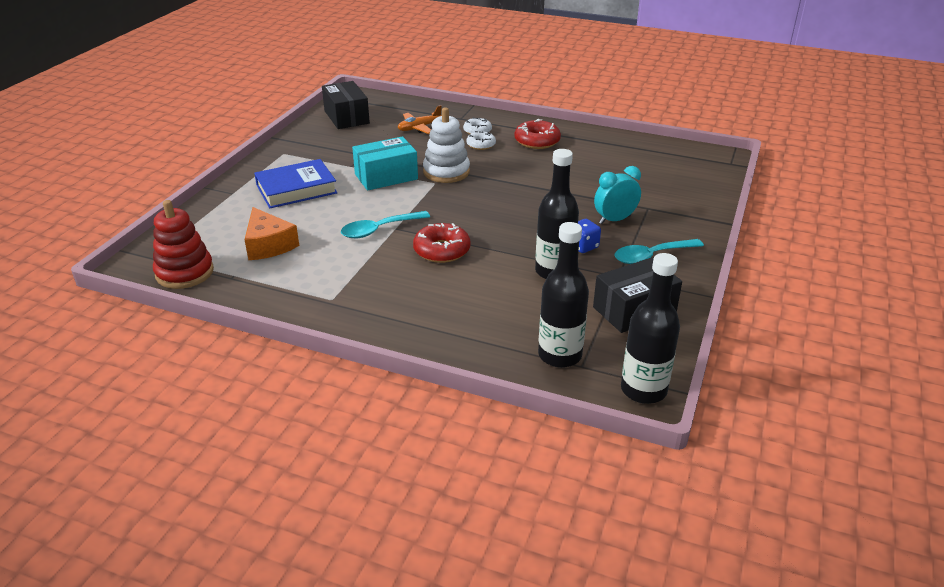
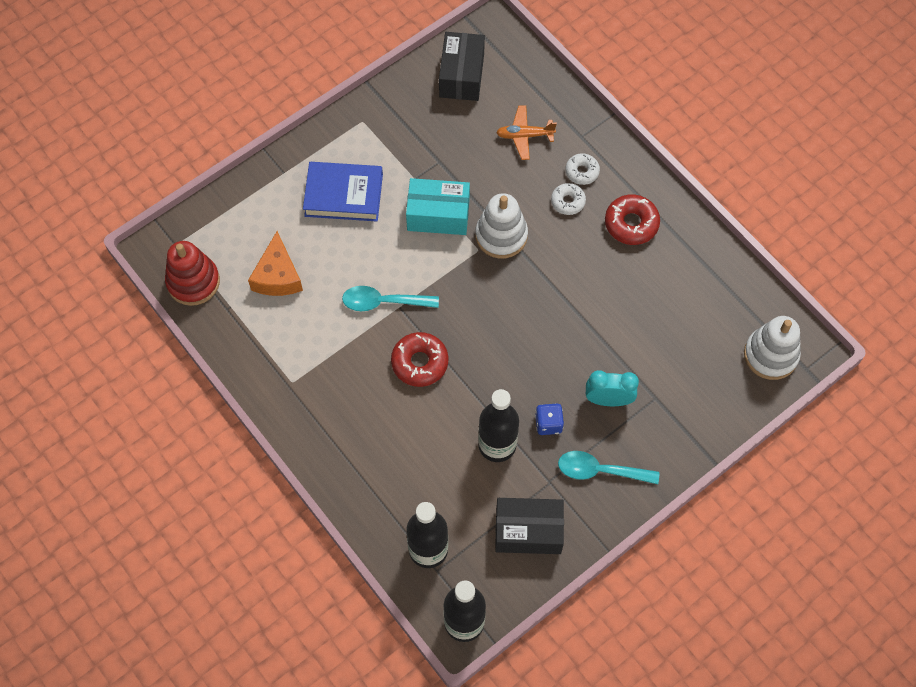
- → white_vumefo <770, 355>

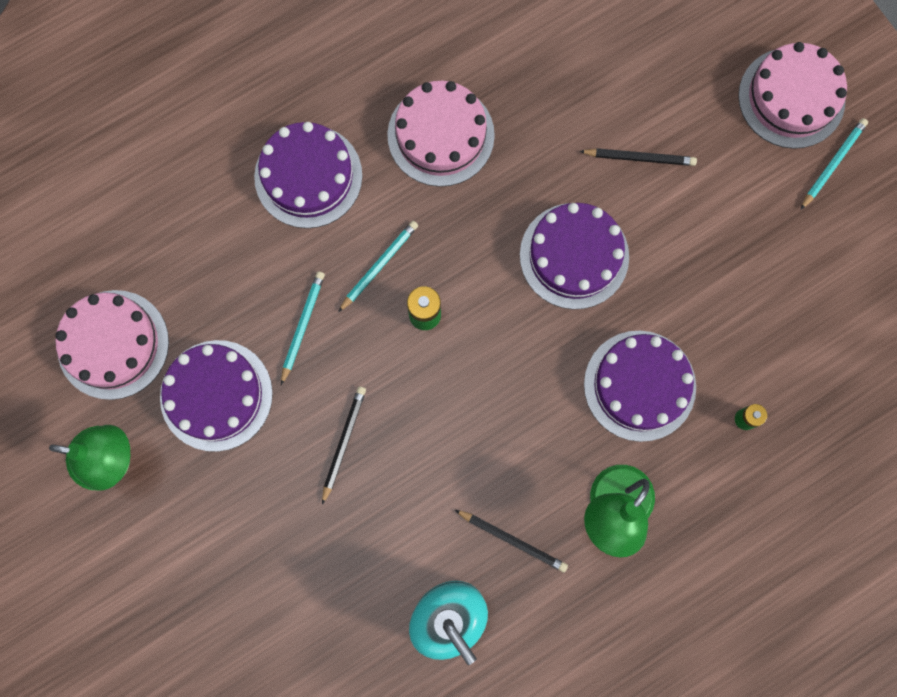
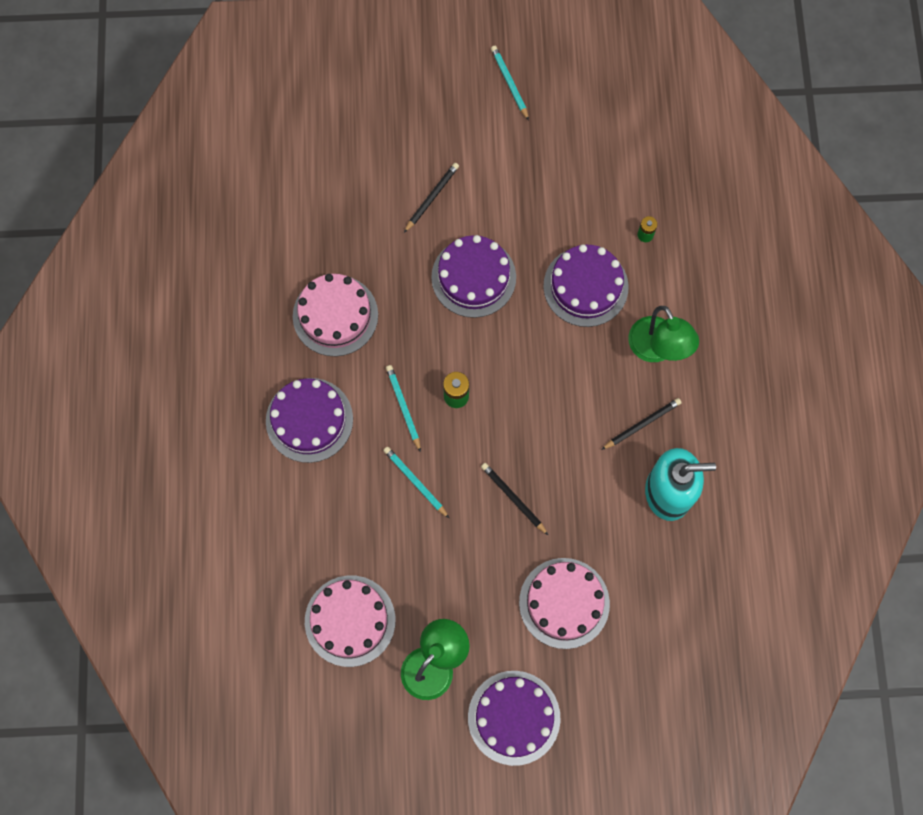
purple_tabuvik <216, 395> → purple_tabuvik <514, 717>, move
pink_tabuvik <791, 98> → pink_tabuvik <564, 603>, move

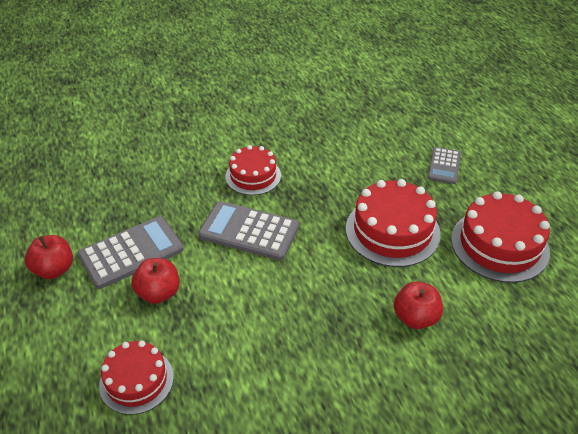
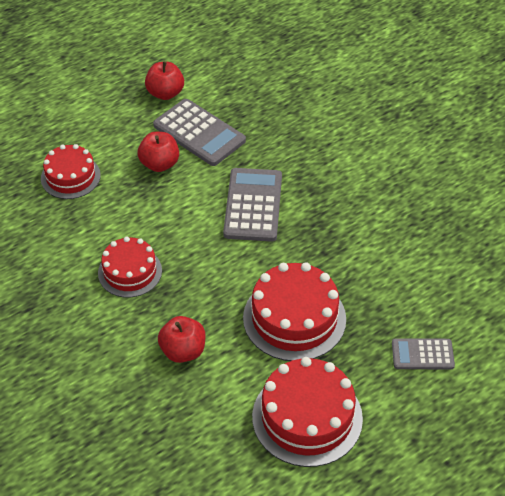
red_tabuvik <253, 176> → red_tabuvik <130, 272>, move

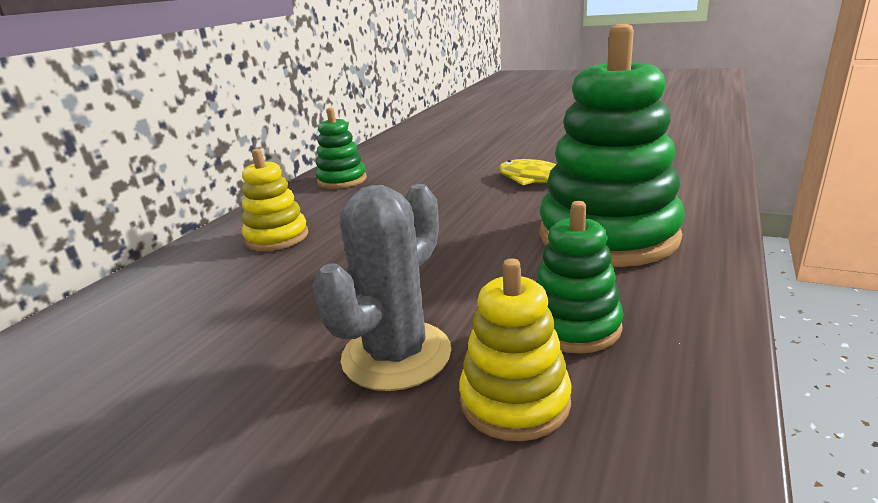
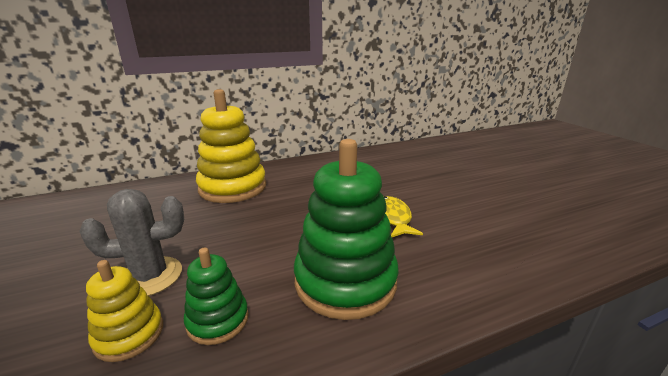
yellow_vumefo <277, 237> → yellow_vumefo <233, 187>, x1.94
green_vumefo <342, 180> → -

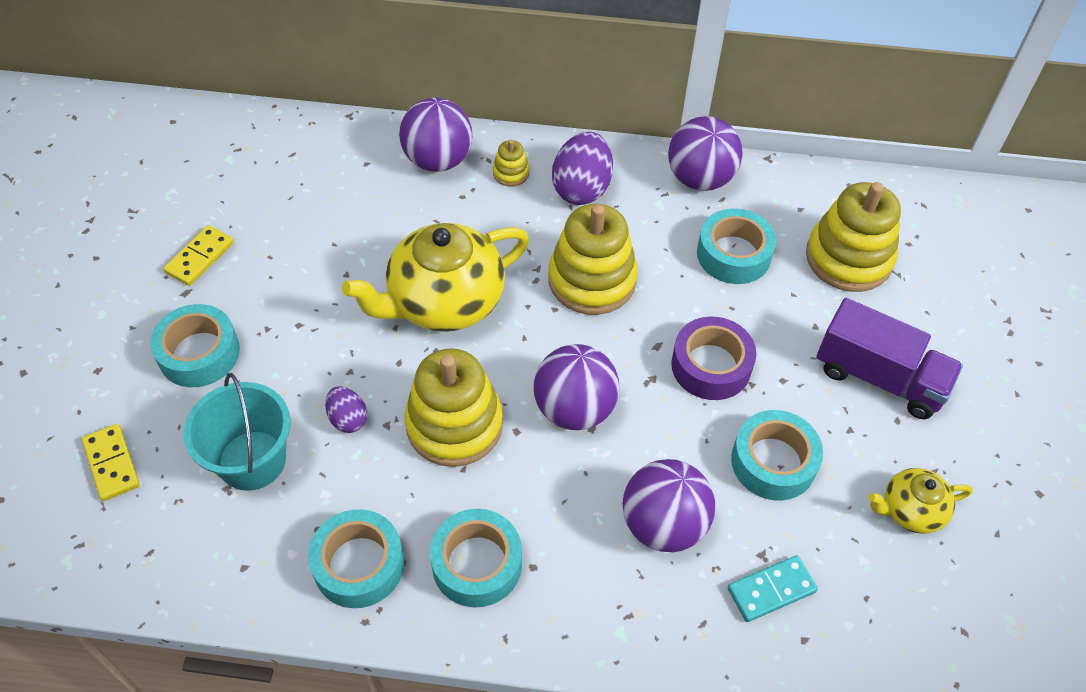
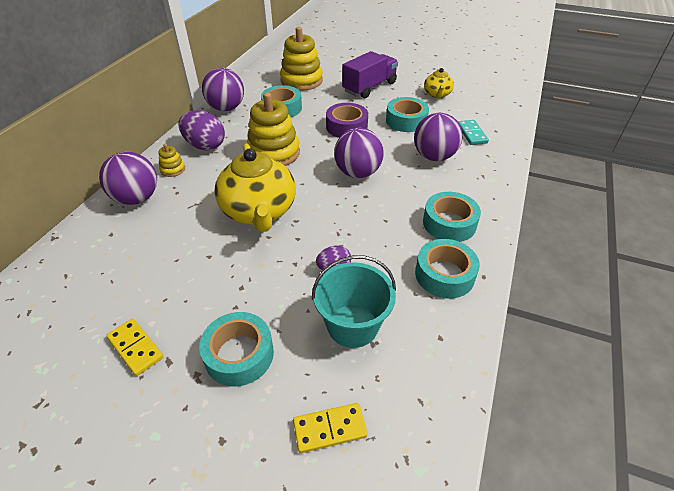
yellow_vumefo <454, 424> → -

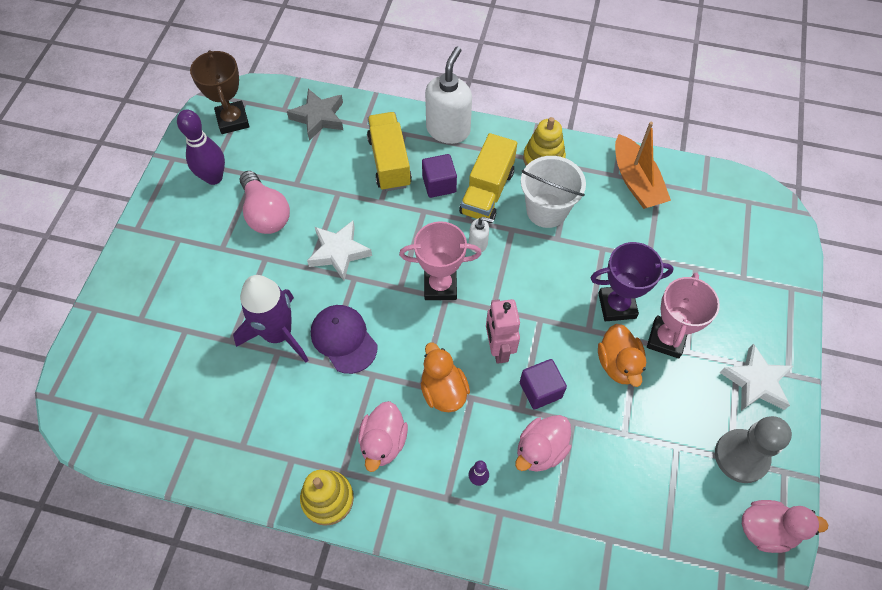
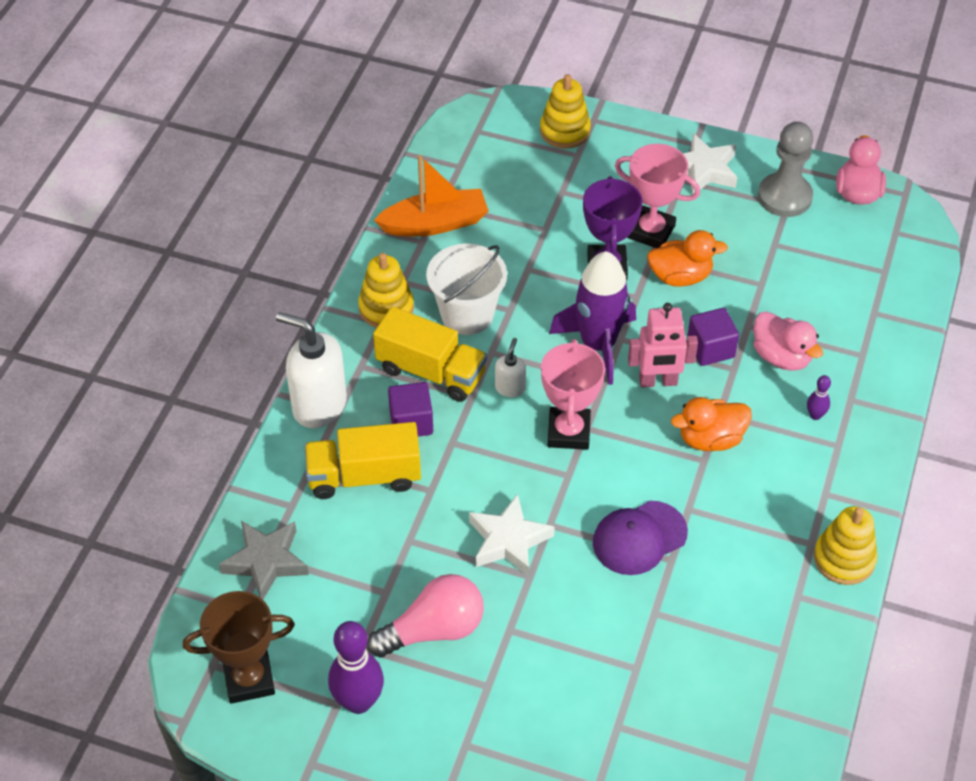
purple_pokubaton <278, 334> → purple_pokubaton <598, 344>, move
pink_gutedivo <383, 442> → -
- → yellow_vumefo <565, 131>

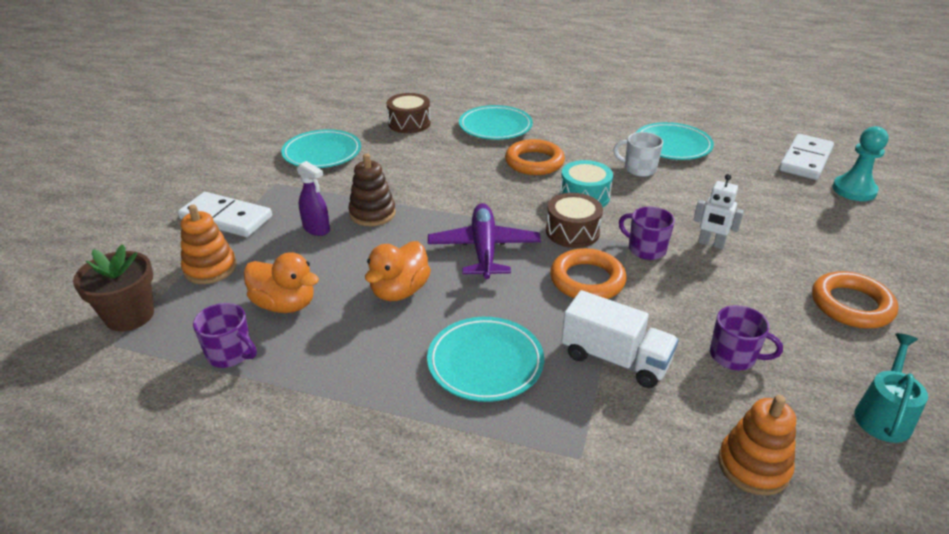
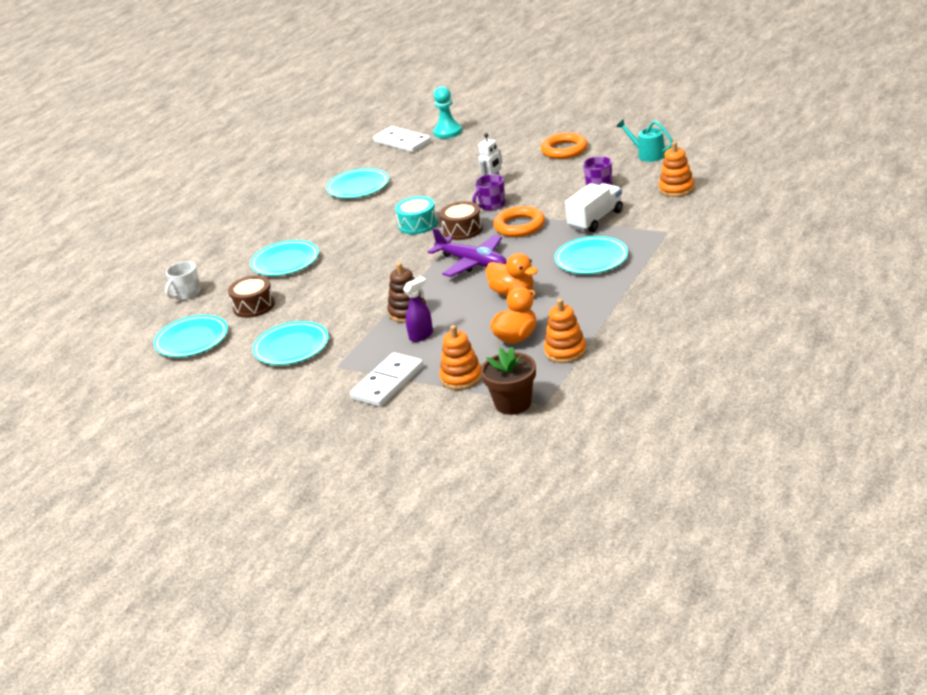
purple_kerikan <230, 354> → orange_vumefo <565, 351>
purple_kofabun <484, 249> → purple_kofabun <472, 263>, 150 degrees counterclockwise
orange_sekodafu <534, 162> → -
white_kerikan <639, 169> → white_kerikan <187, 294>, move
- → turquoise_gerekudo <192, 340>

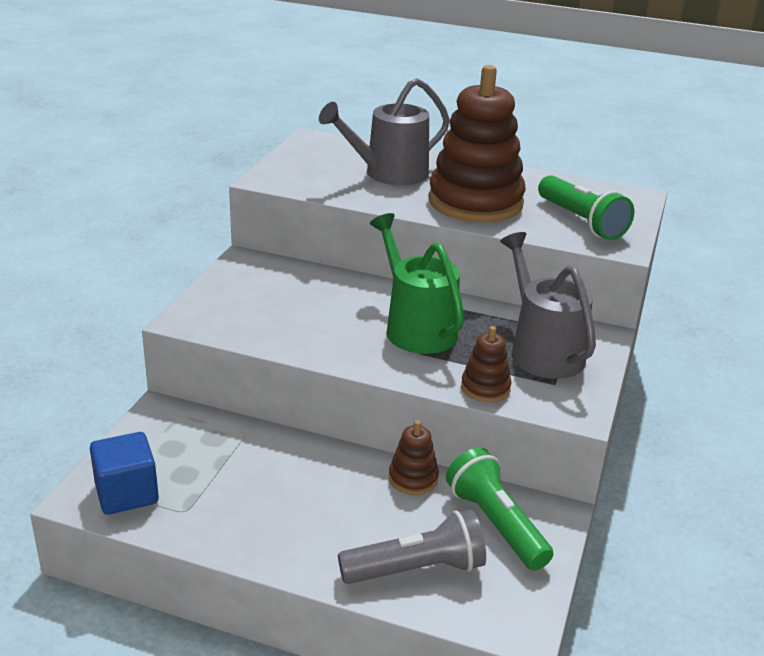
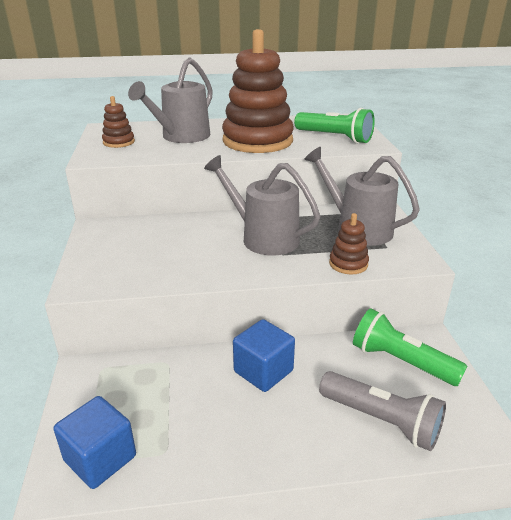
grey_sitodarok <417, 569> → grey_sitodarok <382, 420>, 75 degrees clockwise
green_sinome <416, 328> → grey_sinome <264, 238>
brown_vumefo <413, 478> → brown_vumefo <119, 142>, move
- → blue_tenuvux <263, 371>

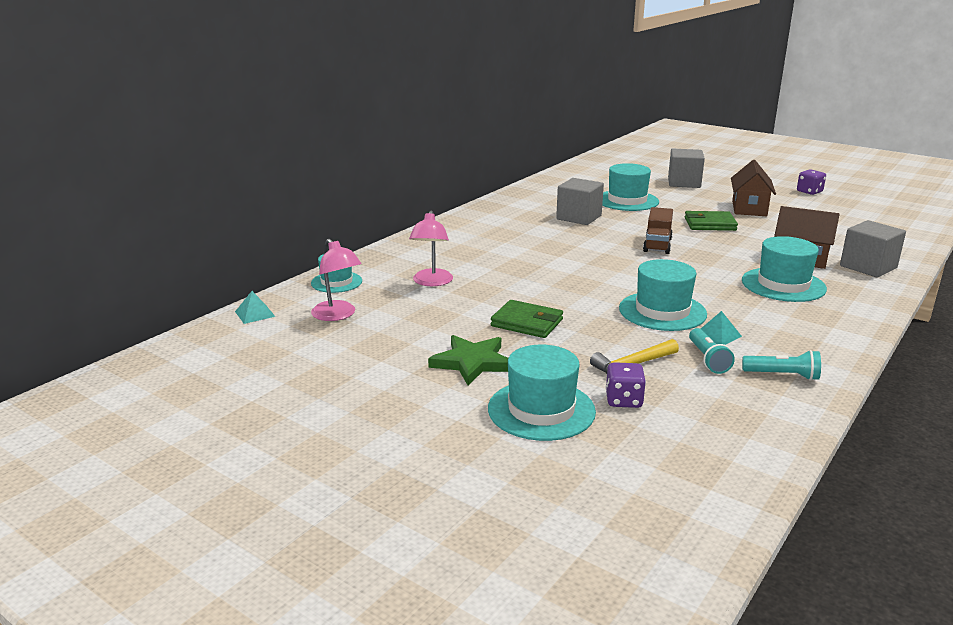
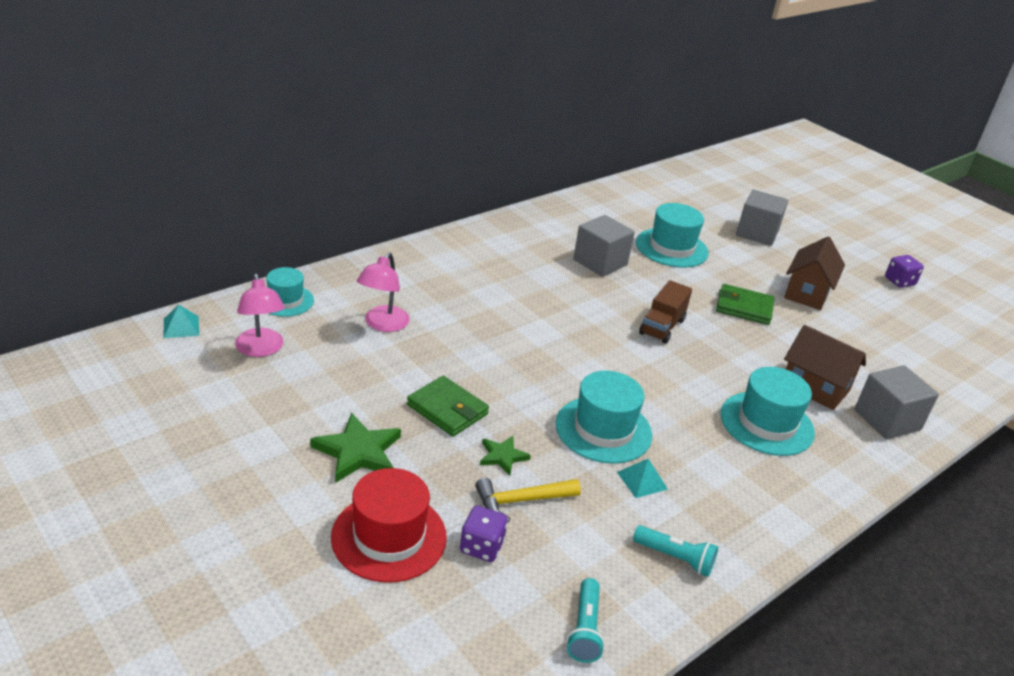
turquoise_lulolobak <541, 410> → red_lulolobak <389, 537>
turquoise_sitodarok <707, 359> → turquoise_sitodarok <584, 629>, move
- → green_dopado <502, 456>

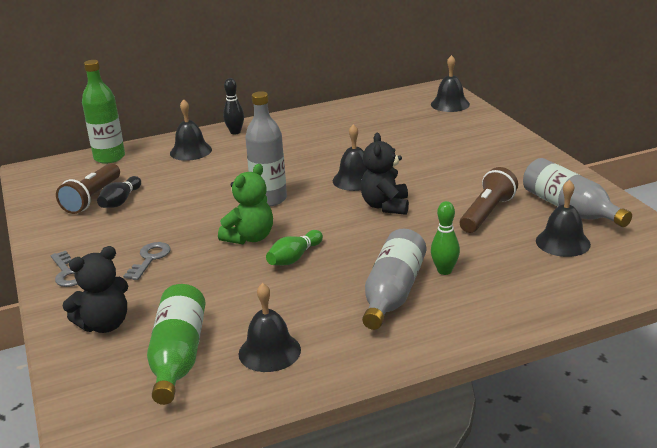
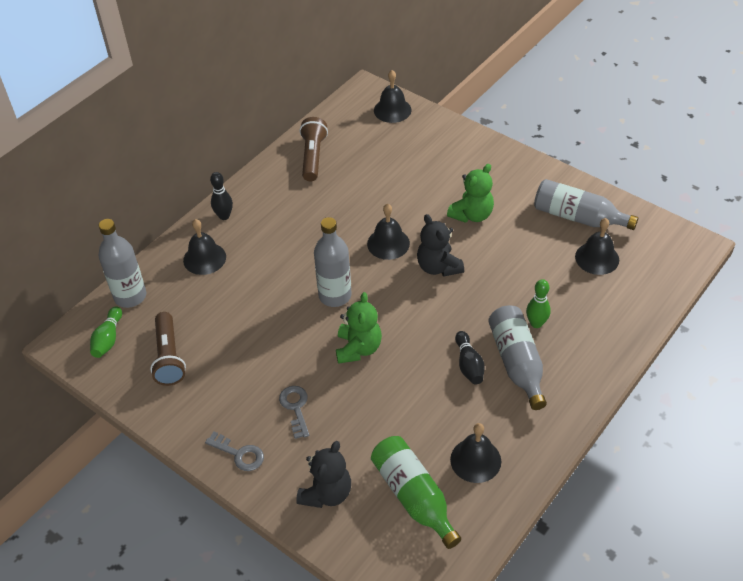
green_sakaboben <109, 157> → grey_sakaboben <130, 296>
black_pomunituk <120, 201> → black_pomunituk <468, 364>, move
green_pomunituk <294, 258> → green_pomunituk <108, 339>, move
brown_sitodarok <487, 213> → brown_sitodarok <313, 157>, move
- → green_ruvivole <472, 215>

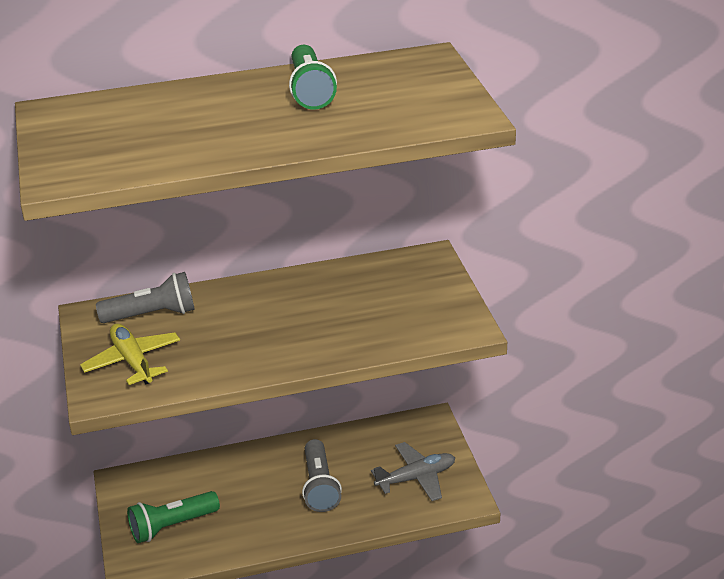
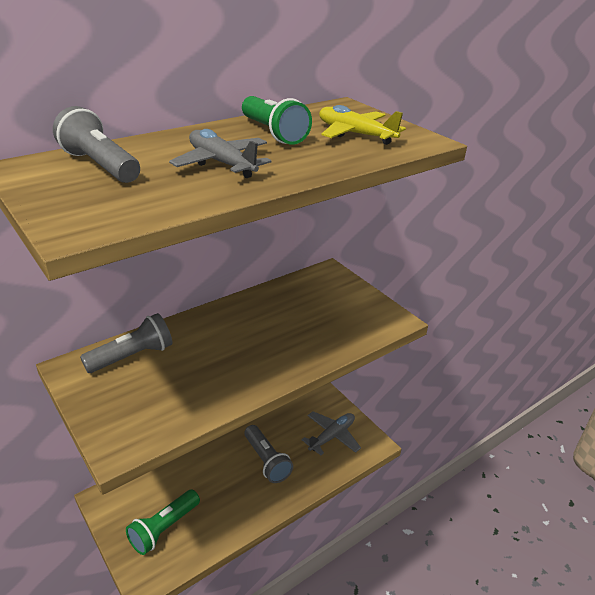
yellow_kofabun <132, 361> → yellow_kofabun <355, 134>, move
- → grey_sitodarok <100, 165>
- → grey_kofabun <221, 163>

